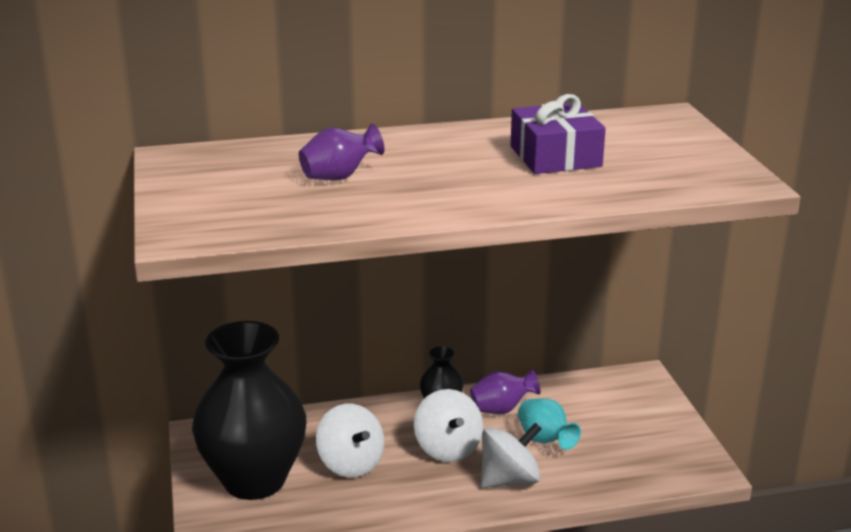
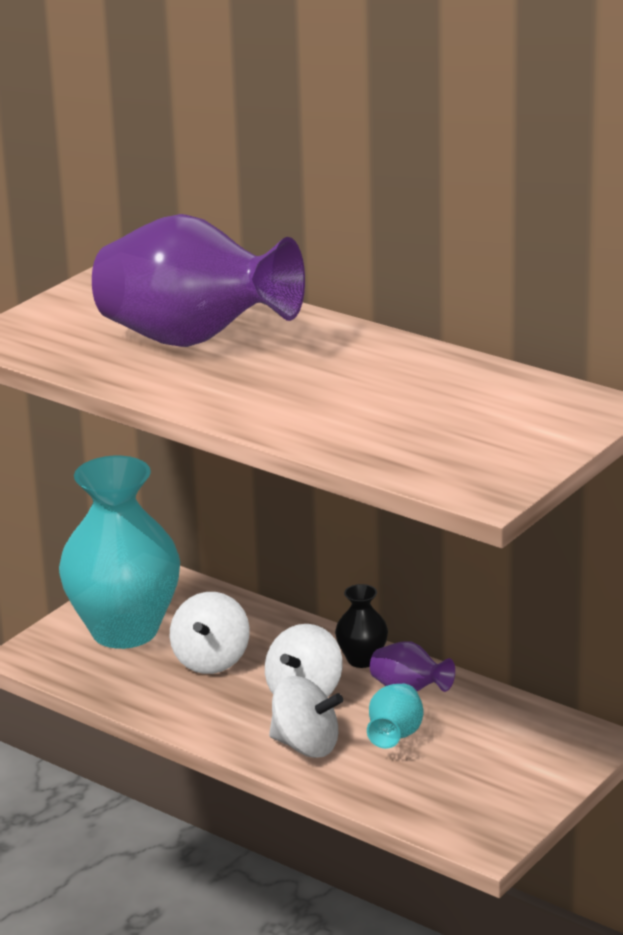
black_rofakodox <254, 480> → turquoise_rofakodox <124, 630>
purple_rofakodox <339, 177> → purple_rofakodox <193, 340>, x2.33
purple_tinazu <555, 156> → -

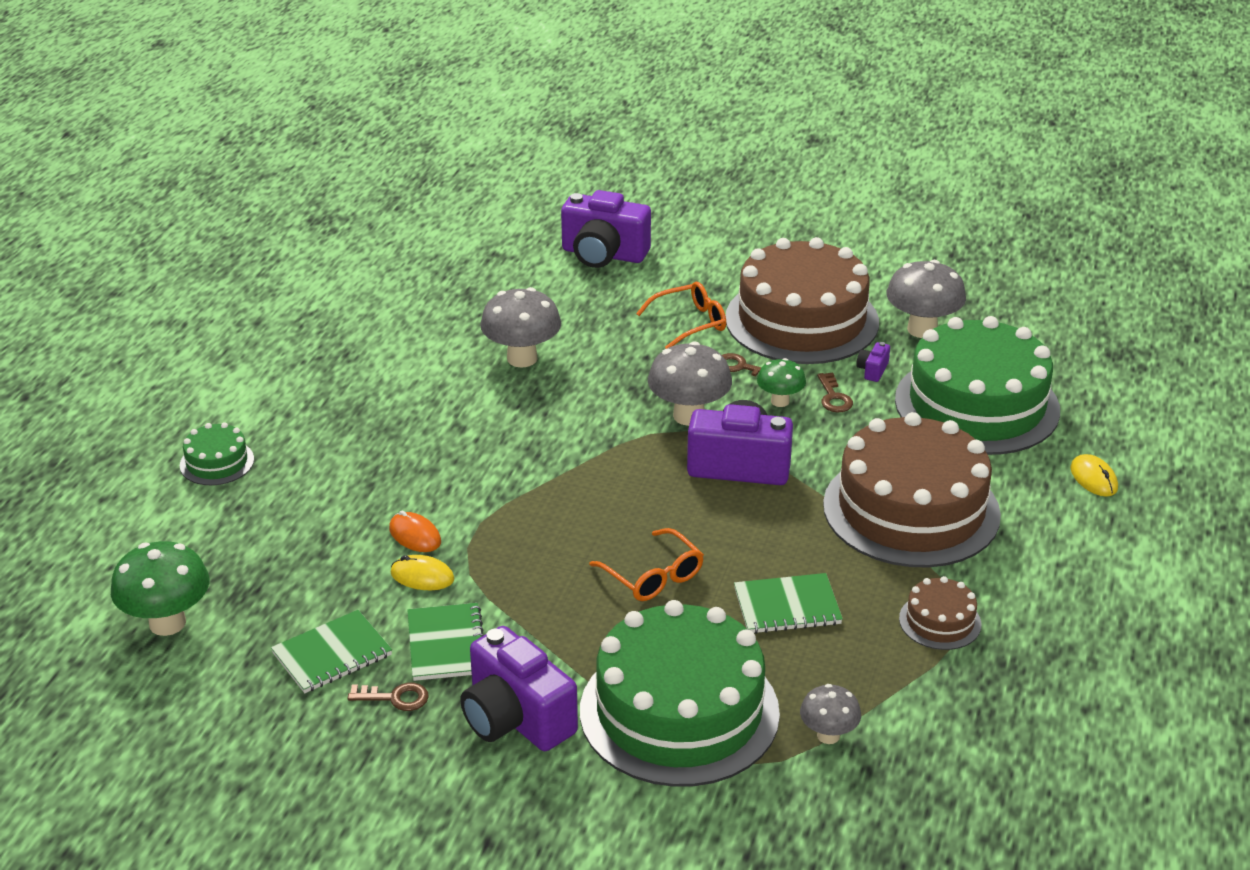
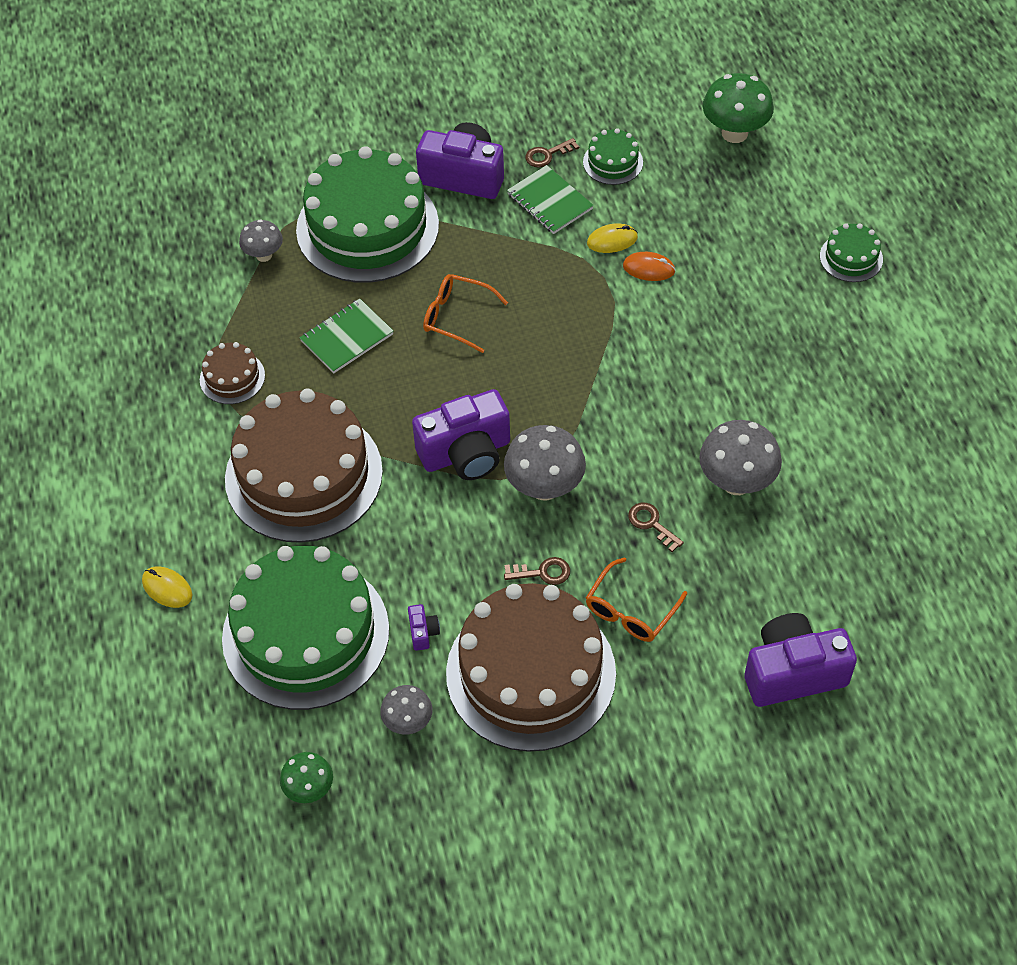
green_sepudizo <332, 654> → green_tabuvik <613, 162>
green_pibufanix <780, 401> → green_pibufanix <309, 789>, move
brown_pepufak <834, 397> → brown_pepufak <651, 524>, move
grey_pibufanix <922, 329> → grey_pibufanix <408, 722>, x0.59

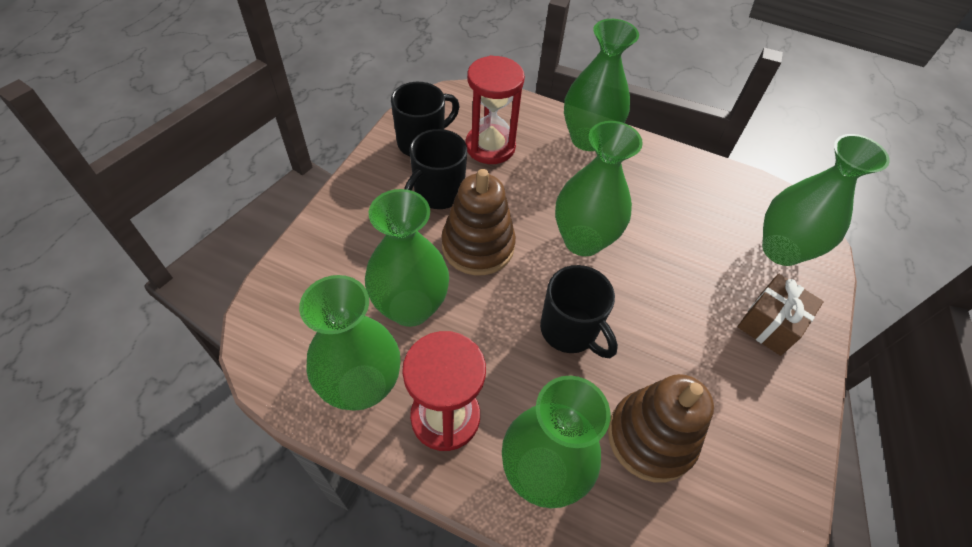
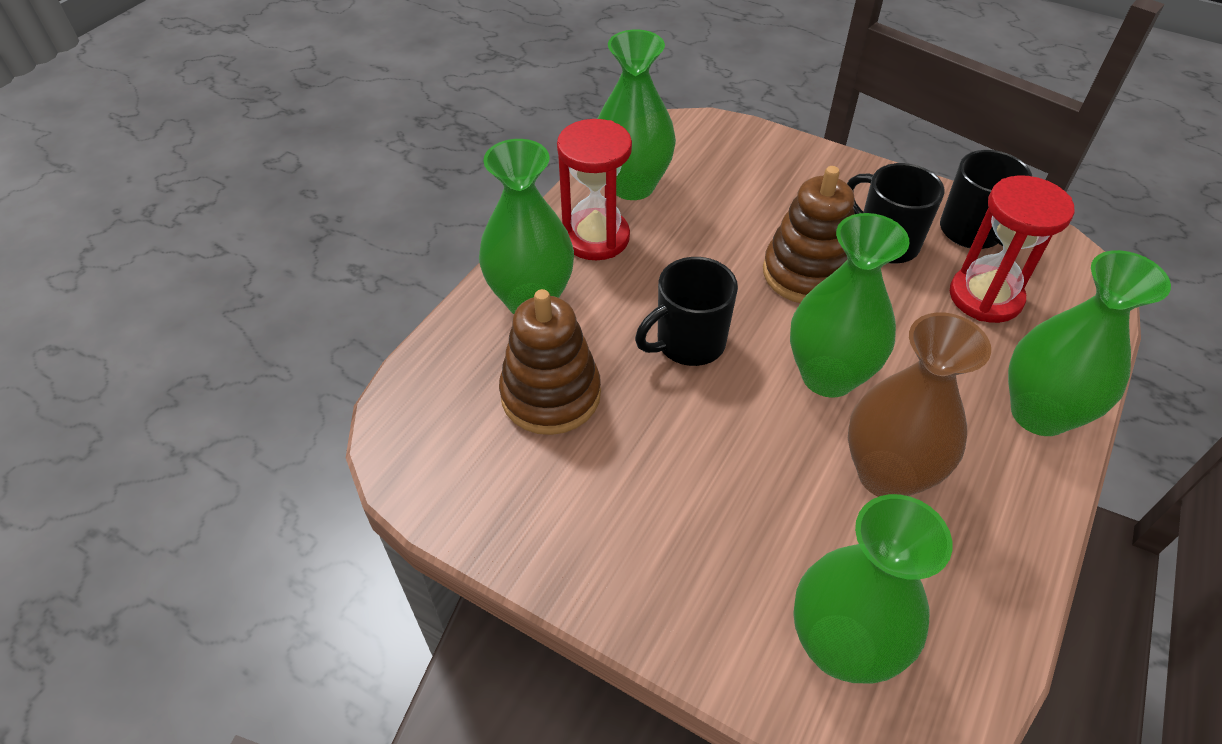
green_rofakodox <410, 307> → -
brown_tinazu <770, 324> → -
- → brown_rofakodox <887, 474>

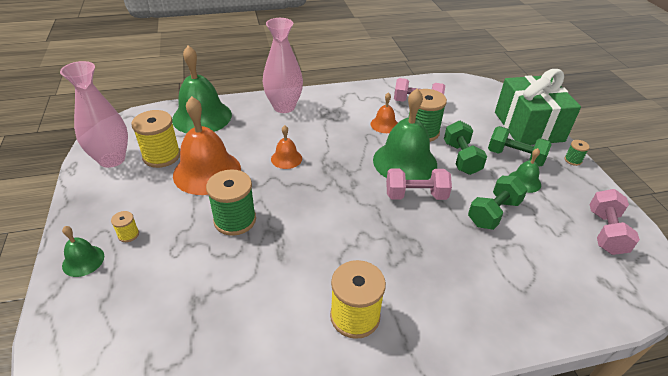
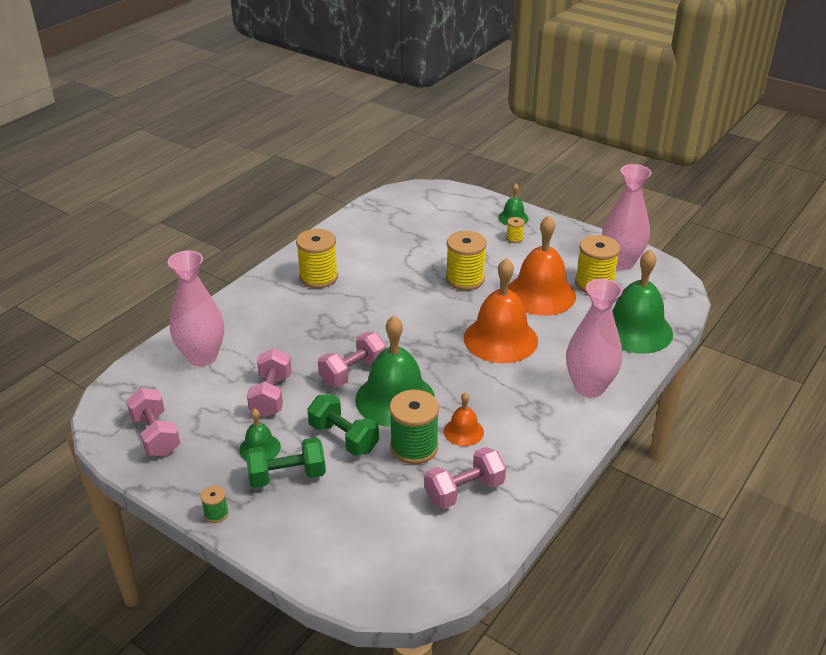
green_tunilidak <235, 220> → yellow_tunilidak <465, 279>
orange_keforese <286, 158> → orange_keforese <500, 339>, x2.06
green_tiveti <493, 213> → pink_tiveti <271, 395>
green_tinazu <528, 126> → -
- → pink_rofakodox <202, 357>

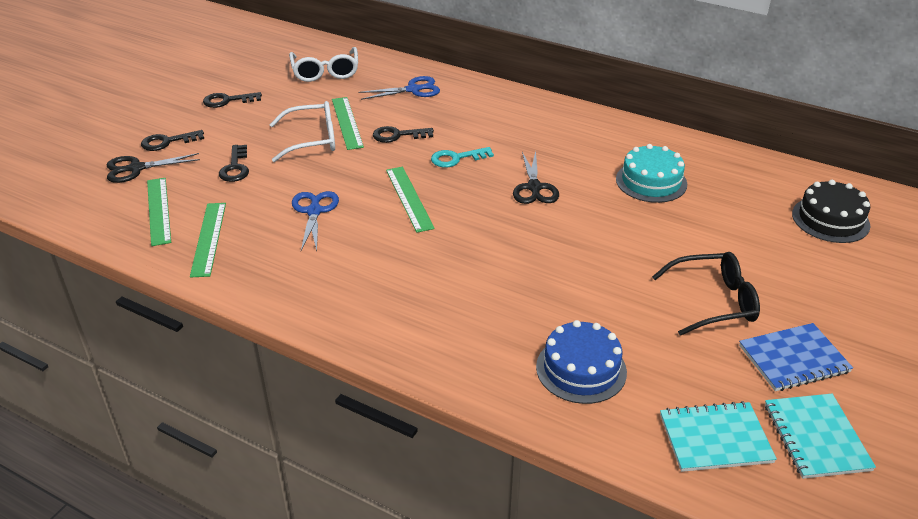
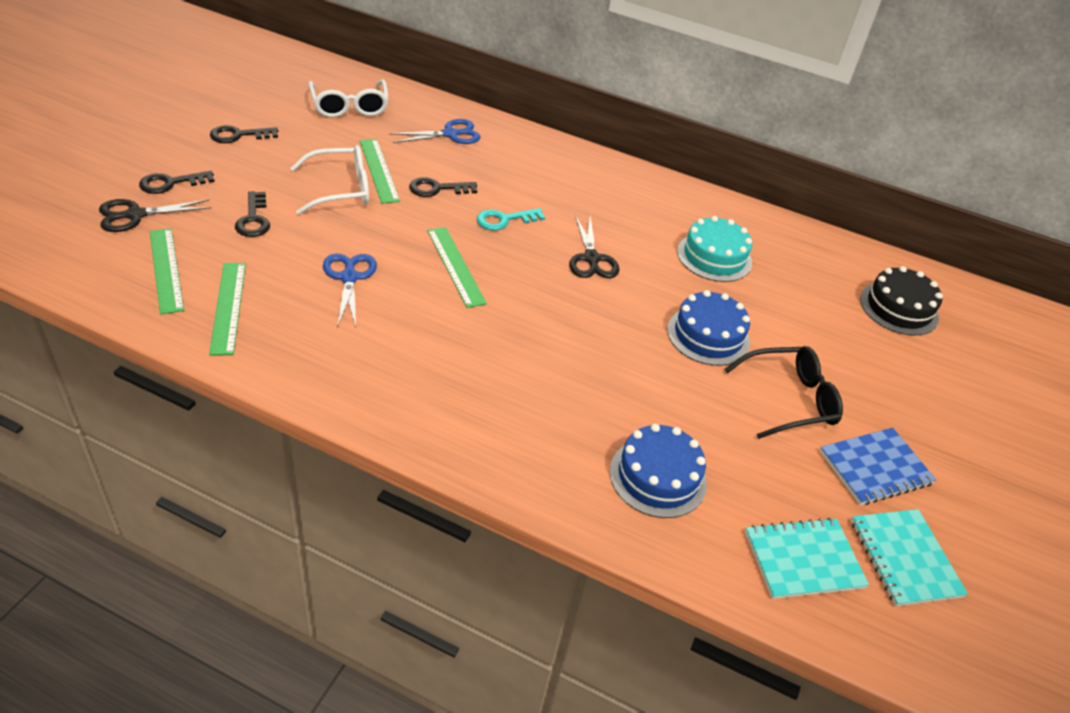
- → blue_tabuvik <708, 335>

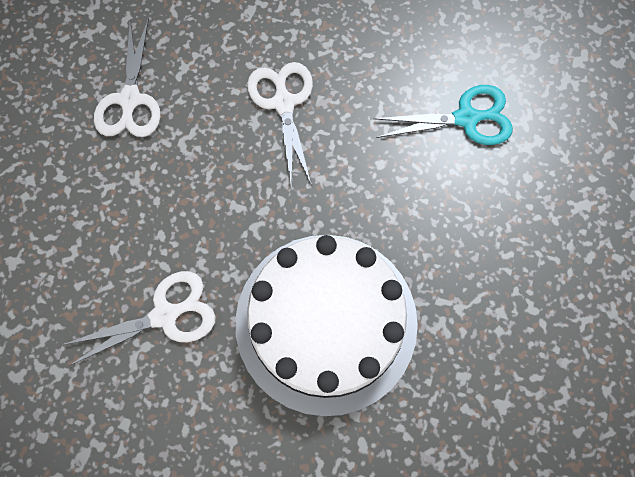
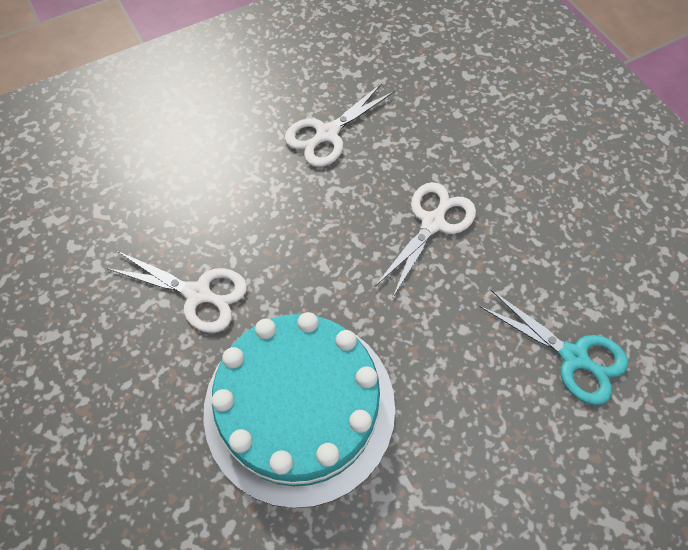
white_tabuvik <326, 322> → turquoise_tabuvik <299, 407>

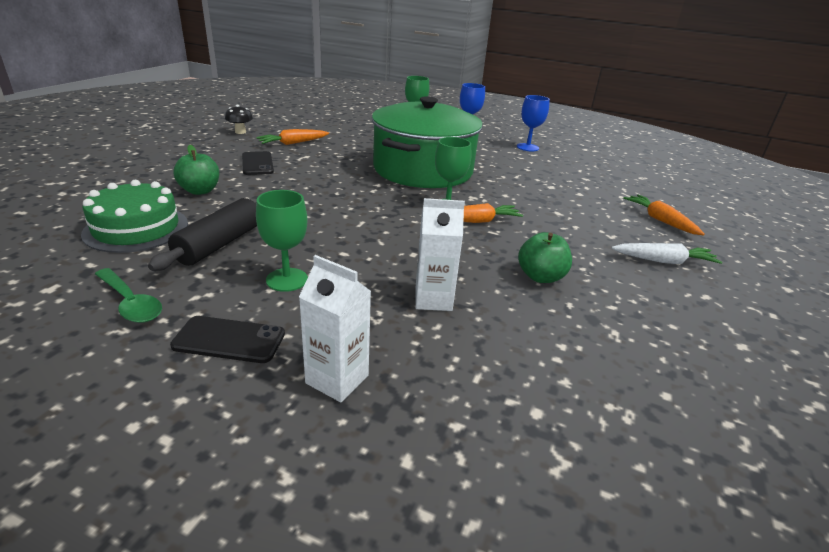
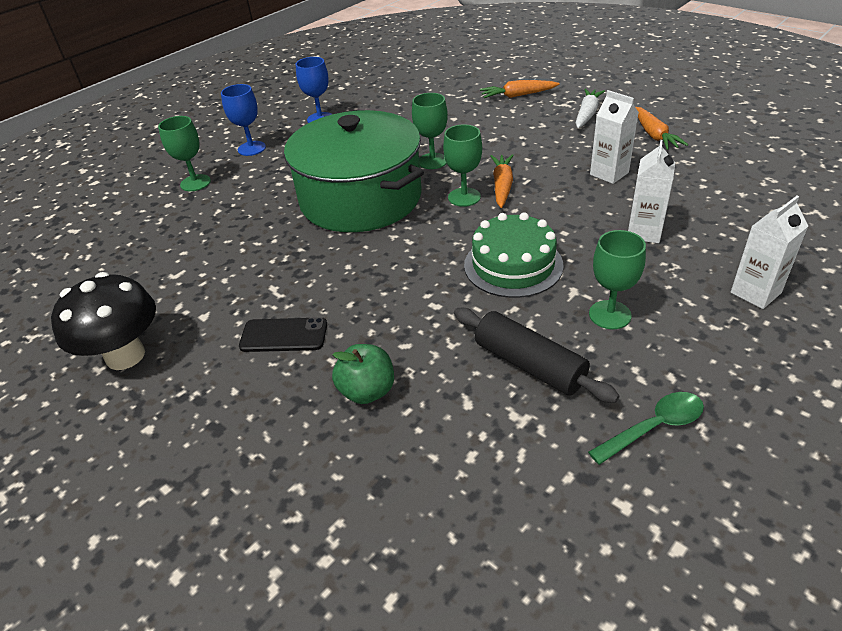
green_tabuvik <136, 228> → green_tabuvik <513, 265>, move
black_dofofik <229, 340> → -
black_pibufanix <240, 132> → black_pibufanix <125, 356>, x2.03
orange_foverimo <293, 143> → orange_foverimo <654, 135>, move
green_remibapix <540, 277> → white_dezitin <609, 173>
- → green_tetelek <432, 161>

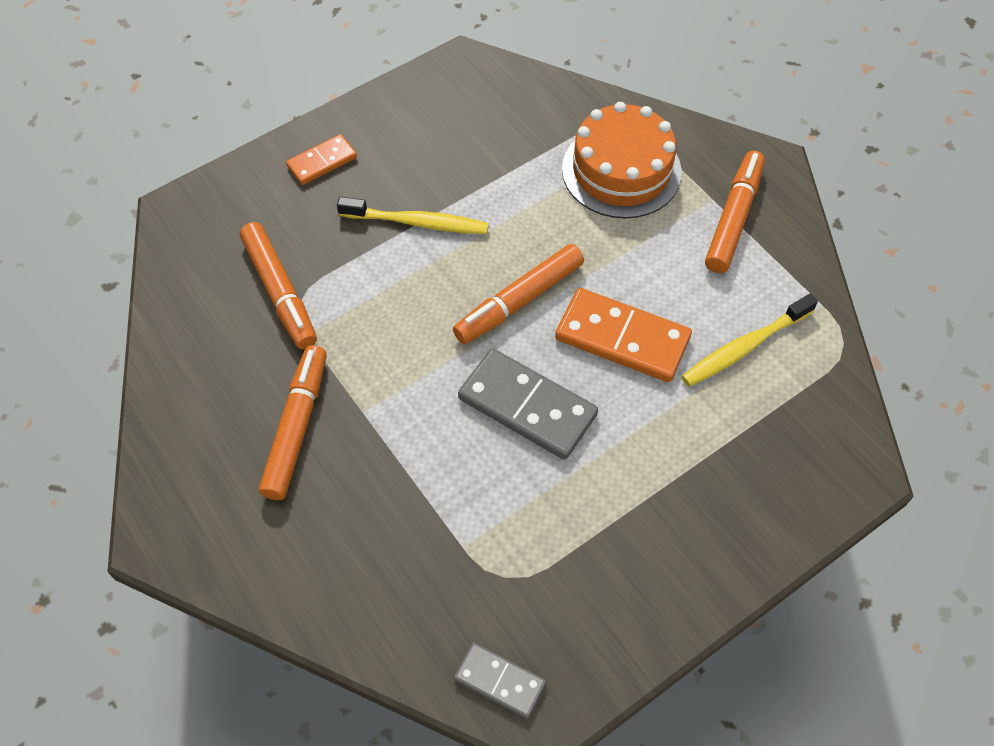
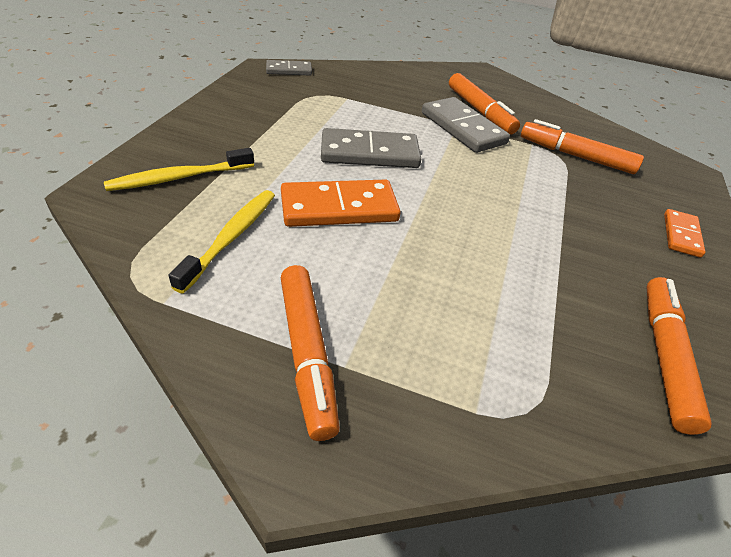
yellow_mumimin <417, 222> → yellow_mumimin <179, 178>, move
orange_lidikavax <519, 301> → orange_lidikavax <664, 356>, move
orange_tabuvik <621, 170> → -
- → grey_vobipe <462, 128>

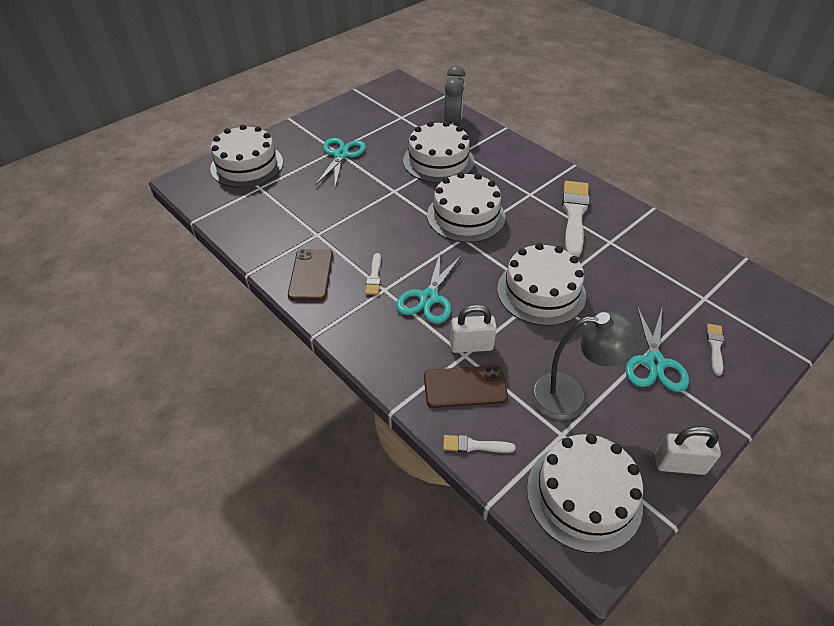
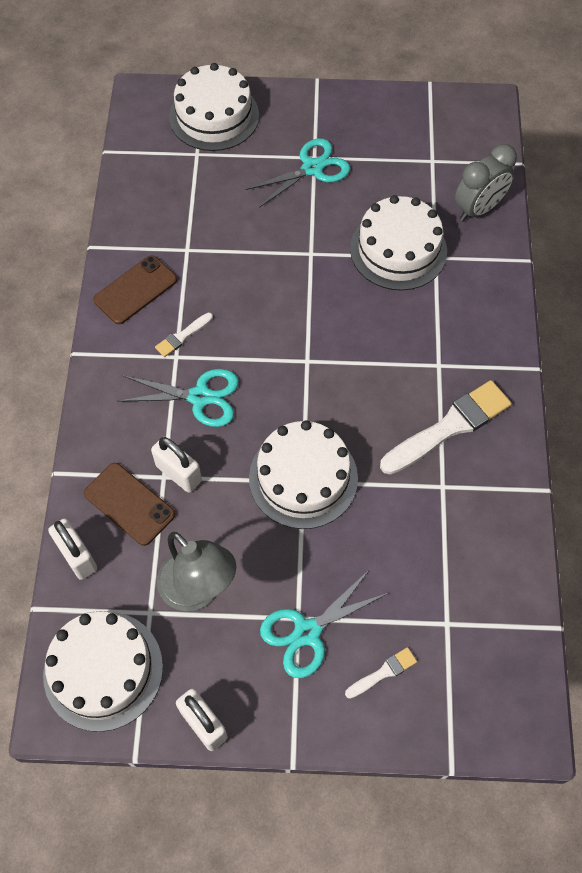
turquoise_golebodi <428, 298> → turquoise_golebodi <200, 397>, 150 degrees counterclockwise
white_tabuvik <466, 216> → -
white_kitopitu <474, 445> → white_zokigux <77, 556>

